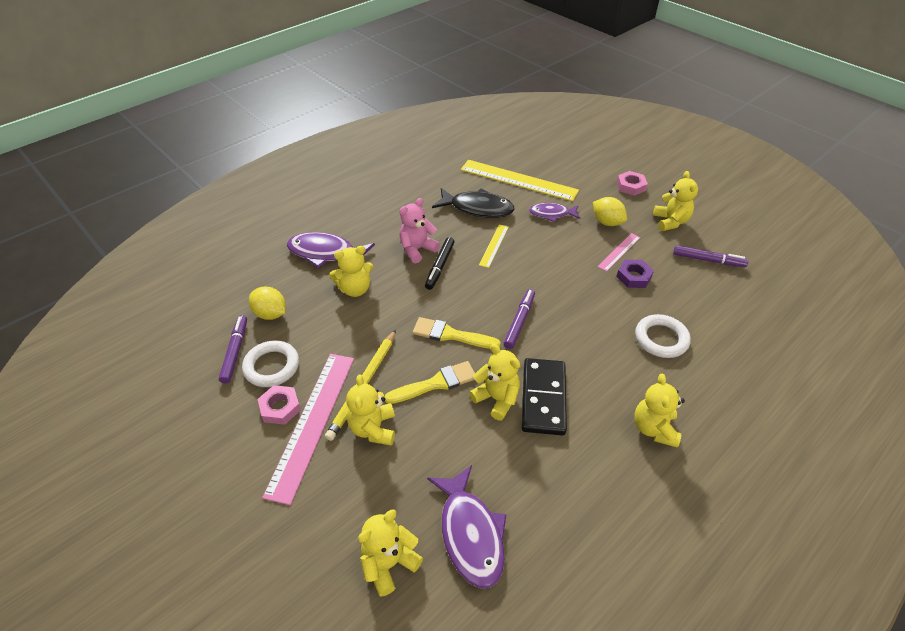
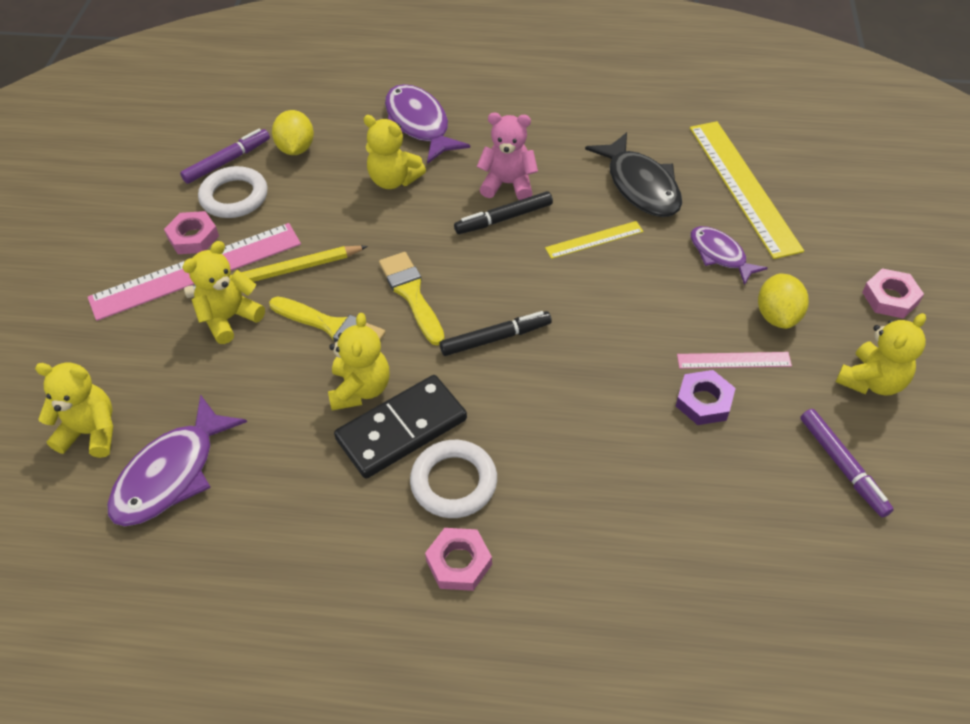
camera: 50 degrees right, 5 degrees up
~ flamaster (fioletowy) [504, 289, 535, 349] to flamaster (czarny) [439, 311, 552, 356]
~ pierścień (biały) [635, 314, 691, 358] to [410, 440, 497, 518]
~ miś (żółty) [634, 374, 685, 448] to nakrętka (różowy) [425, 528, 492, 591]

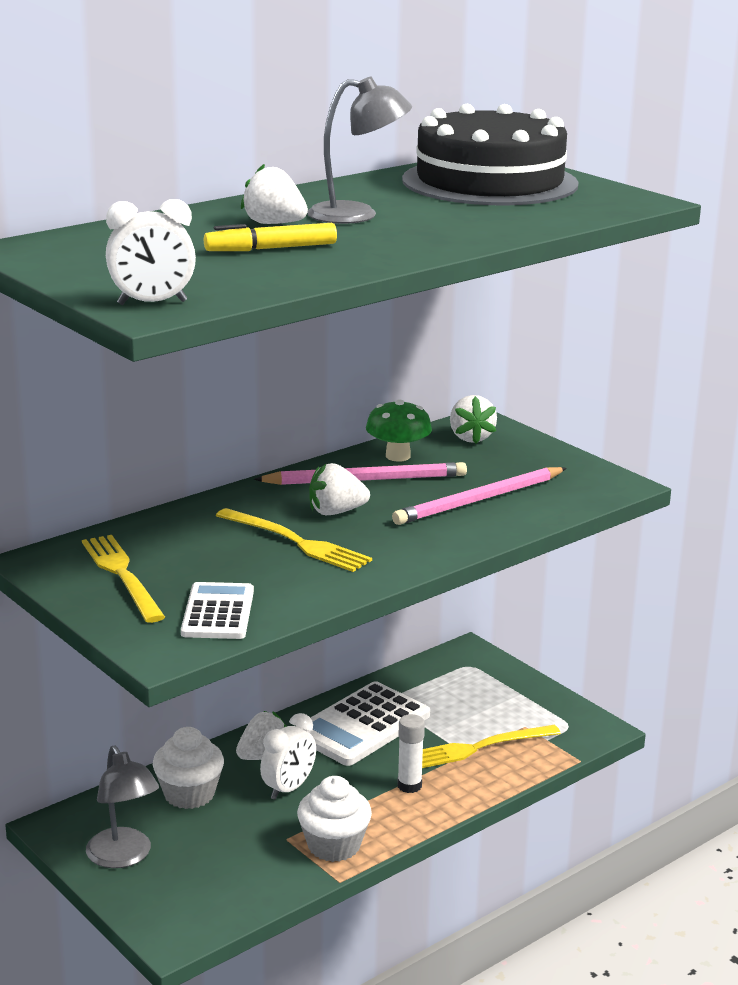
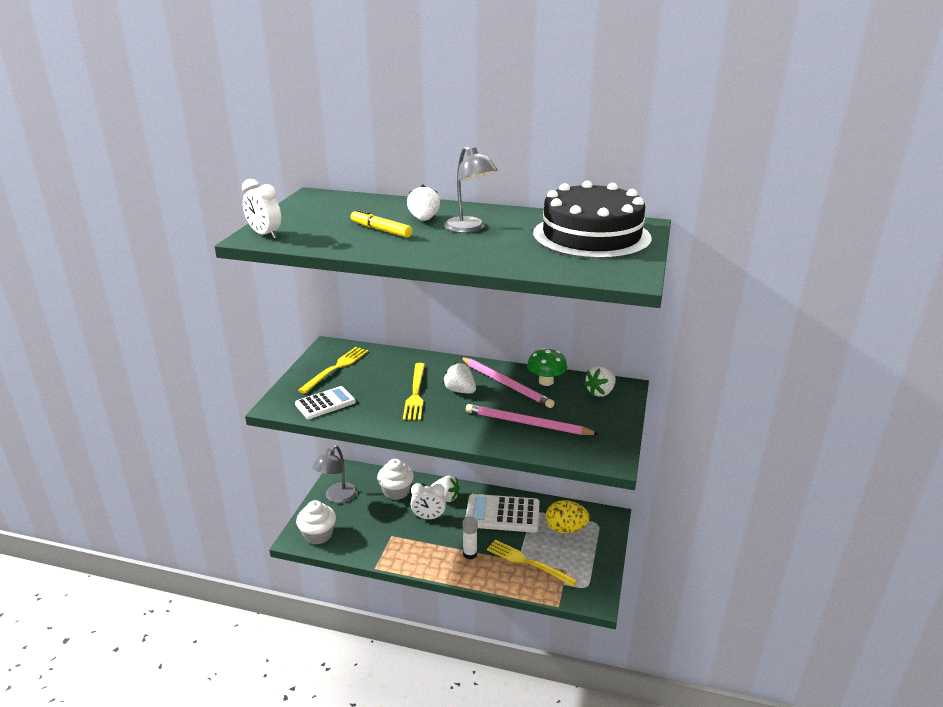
camera: 55 degrees right, 5 degrees up
~ muffinka (biały) [297, 776, 372, 862] to [296, 500, 336, 545]
+ jajko (żółty) [546, 500, 590, 533]

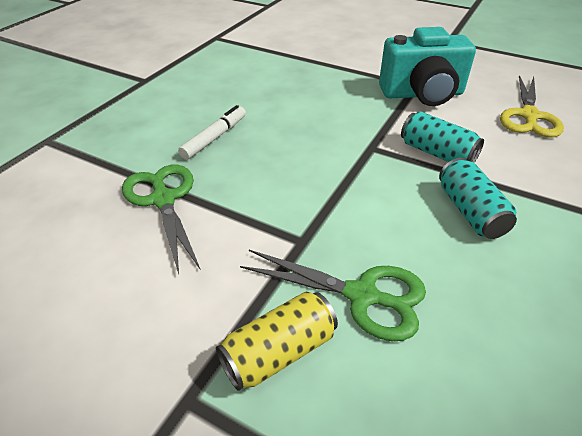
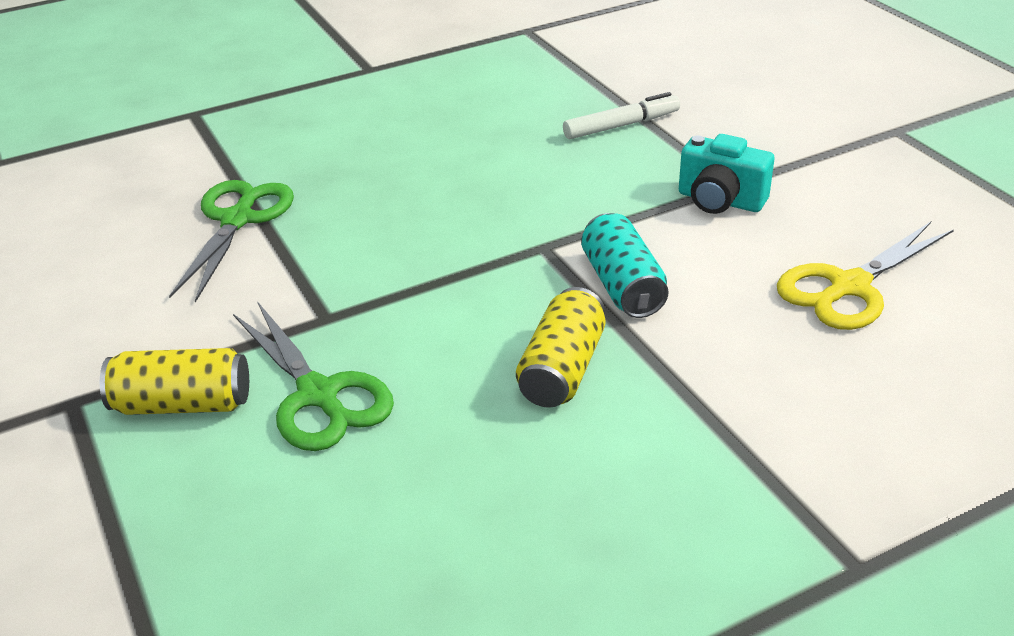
camera: 35 degrees right, 5 degrees down
~ aparat fotograficzny (turkusowy) [379, 27, 476, 106] = [679, 134, 774, 214] x0.61
~ flamaster (biały) [178, 105, 246, 160] to [563, 92, 680, 139]
~ puszka (turkusowy) [439, 158, 517, 239] to puszka (żółty) [516, 287, 605, 408]

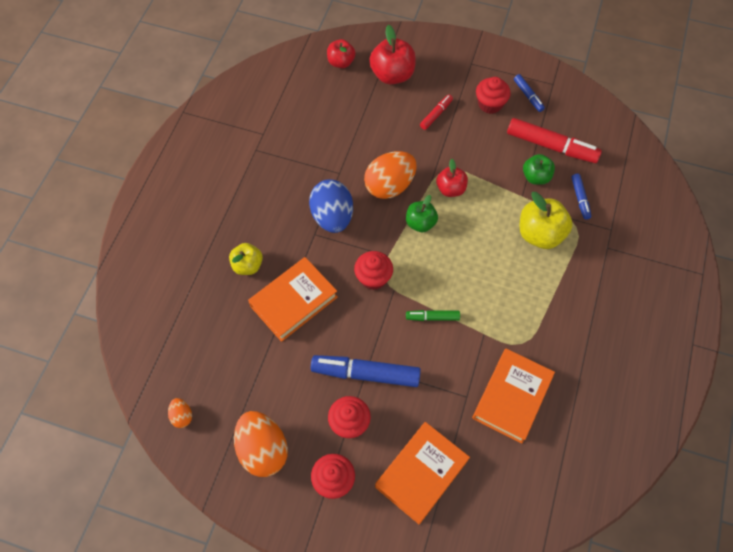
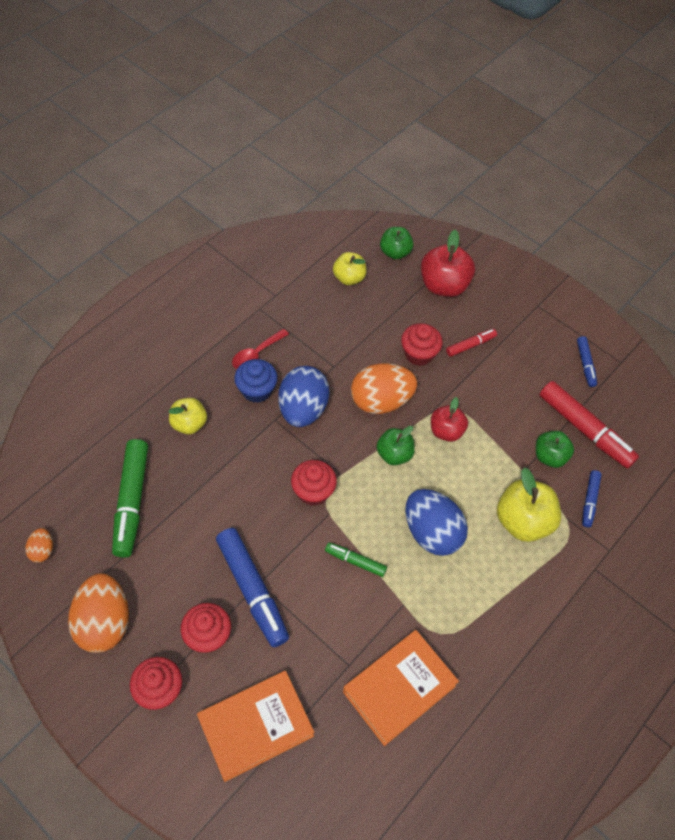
camera: 20 degrees right, 5 degrees down
~ jabłko (czerwony) [327, 39, 356, 68] to jabłko (zielony) [380, 227, 414, 259]
~ muffinka (czerwony) [476, 77, 511, 114] to [401, 323, 443, 366]
- książka (pomarańczowy) [248, 257, 338, 342]
~ flamaster (niebieski) [311, 355, 421, 387] = [216, 528, 289, 647] 150 degrees counterclockwise
+ jabłko (żółty) [333, 252, 367, 285]
+ łyżka (czerwony) [232, 329, 289, 369]
+ muffinka (niebieski) [234, 359, 278, 403]
+ flamaster (zielony) [112, 439, 148, 558]
+ jajko (niebieski) [405, 489, 468, 556]

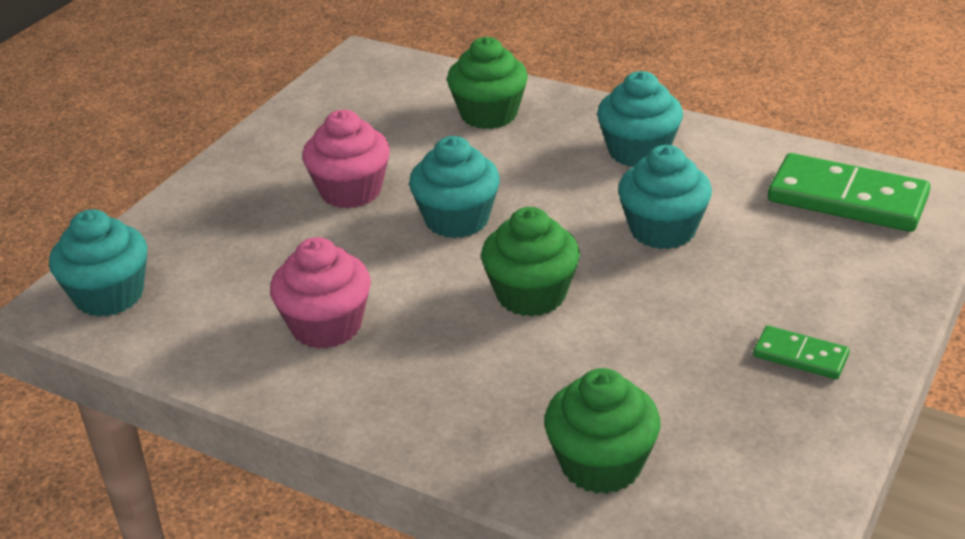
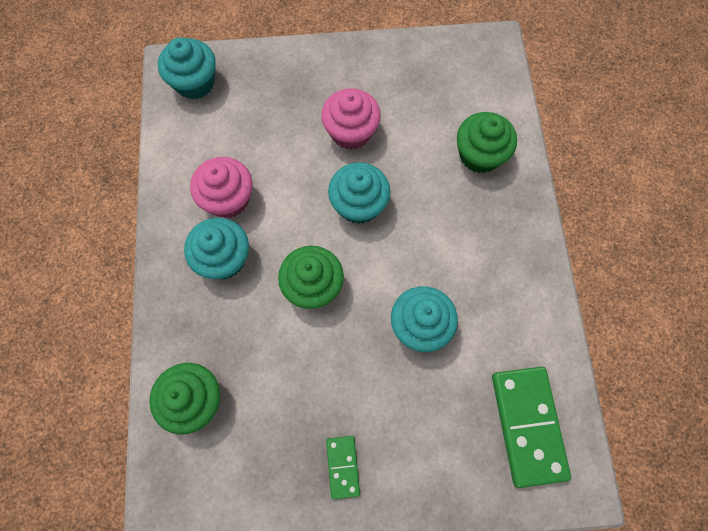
camera: 55 degrees right, 35 degrees up
~ muffinka (turkusowy) [597, 71, 683, 167] to [184, 218, 249, 279]

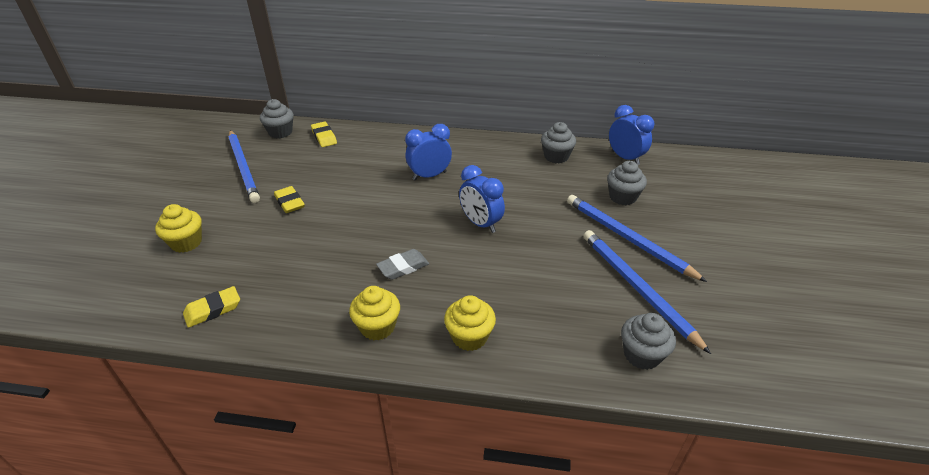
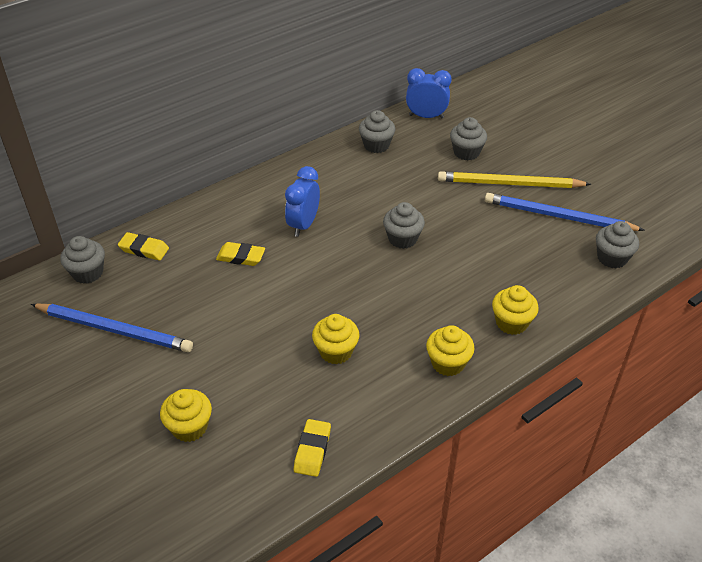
camera: 45 degrees left, 5 degrees up
~ budzik (niebieski) [459, 165, 505, 233] to muffinka (szary) [383, 202, 425, 249]
~ gumka do mazania (żółty) [274, 186, 305, 213] to [216, 242, 265, 266]
~ ołówek (niebieski) [567, 195, 707, 282] to ołówek (żółty) [438, 171, 591, 188]
- gumka do mazania (szary) [376, 249, 429, 280]
+ muffinka (żółty) [312, 314, 359, 364]

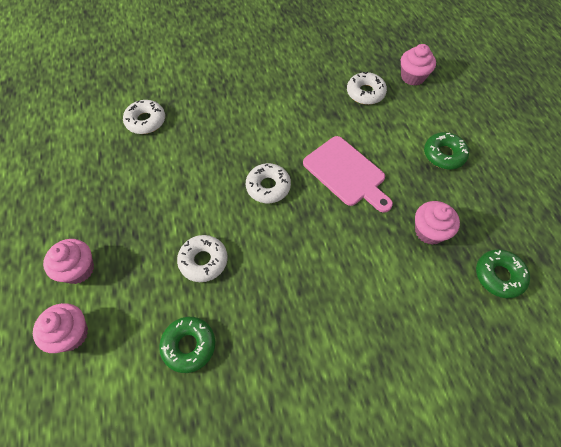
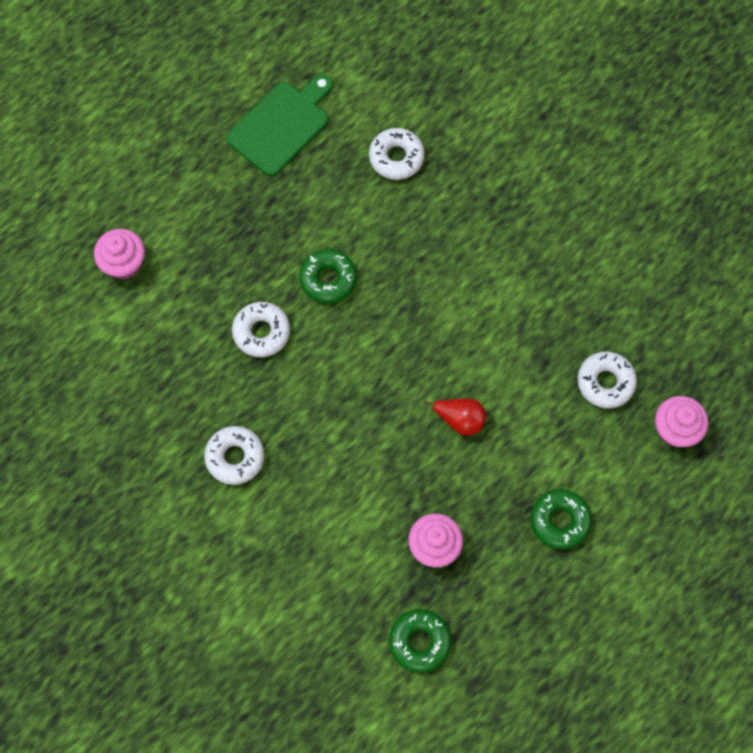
camera: 60 degrees right, 10 degrees up
~ deska do krojenia (różowy) [303, 136, 393, 213] to gruszka (czerwony) [424, 398, 487, 436]
~ donut (biały) [246, 163, 291, 203] to [204, 426, 264, 485]
- muffinka (różowy) [43, 239, 94, 284]
~ donut (zielony) [159, 317, 215, 373] to [299, 249, 357, 304]
+ deska do krojenia (zielony) [226, 74, 333, 176]

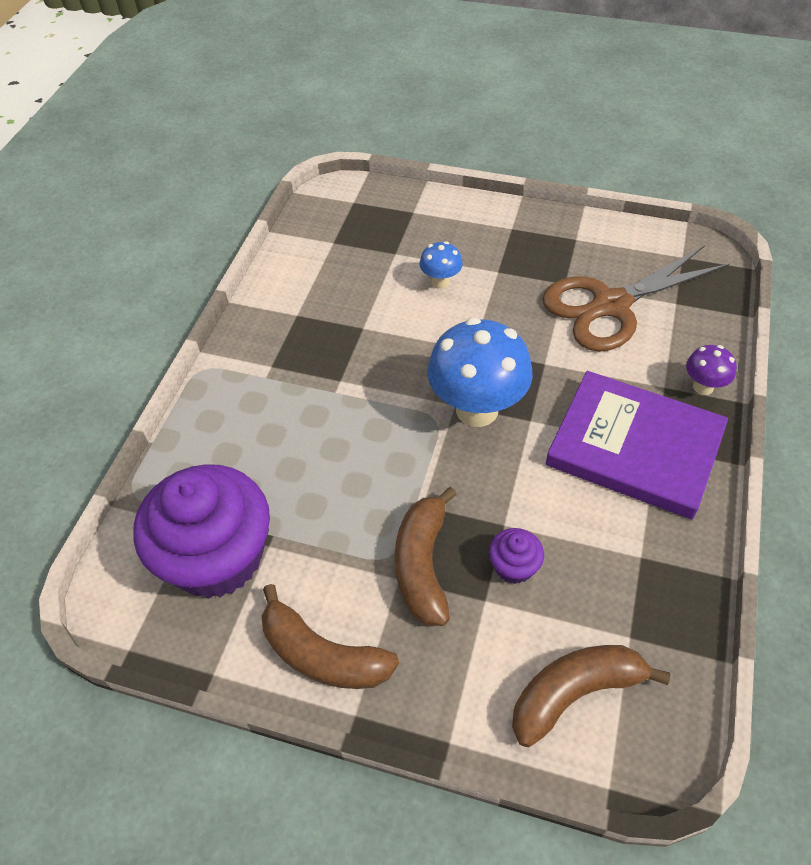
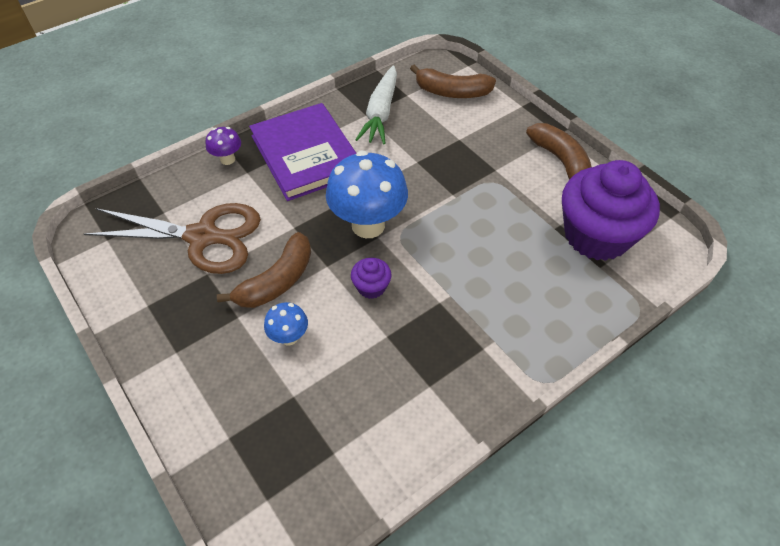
camera: 145 degrees left, 0 degrees up
~ banan (brązowy) [395, 487, 457, 626] to [217, 232, 311, 308]
~ muffinka (fioletowy) [489, 528, 544, 584] to [351, 258, 392, 299]
+ marchewka (biały) [355, 65, 397, 144]

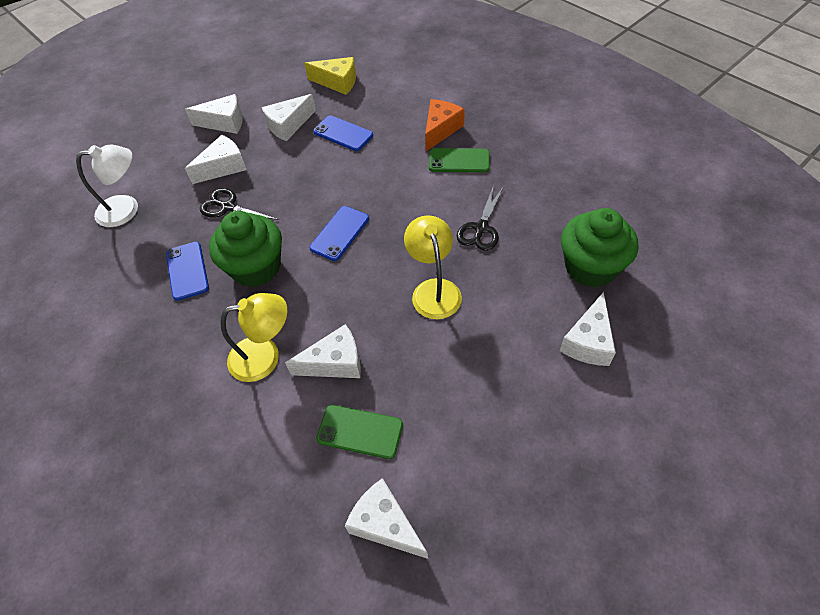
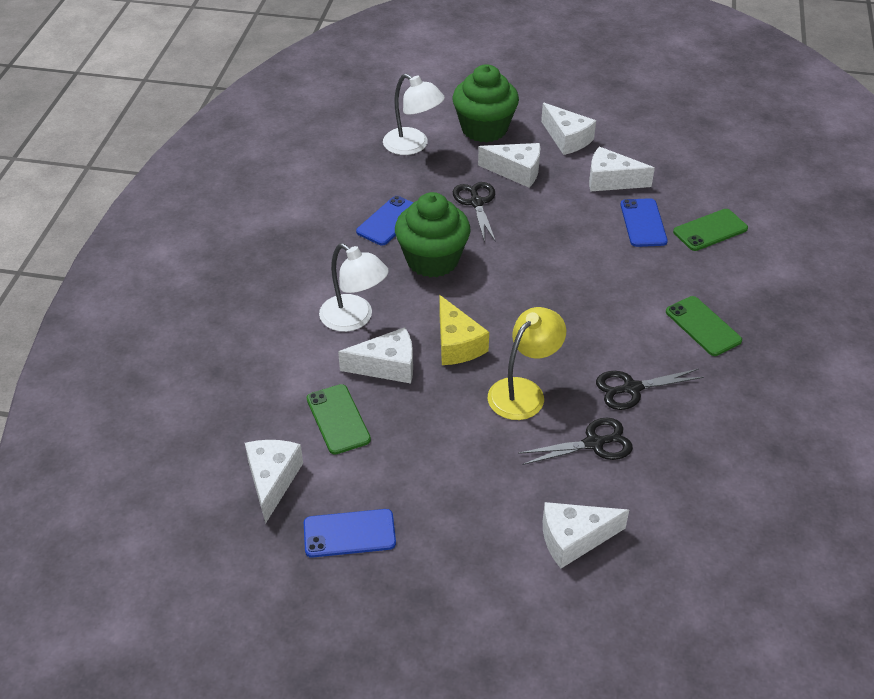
camera: 50 degrees right, 10 degrees down
~ ser (żółty) [304, 57, 356, 95] to [439, 295, 489, 365]
- ser (pomarańczowy) [425, 99, 465, 151]
~ telefon (niebieski) [309, 206, 369, 261] to [304, 509, 396, 558]
~ muffinka (zielony) [561, 208, 638, 288] to [452, 64, 519, 143]
~ lampka (żółty) [220, 293, 287, 382] to lampka (biały) [319, 243, 389, 332]
~ ser (biały) [285, 324, 361, 378] = [338, 327, 413, 383] 45 degrees counterclockwise
+ telefon (zielony) [673, 209, 748, 251]
+ nożyczki (czarny) [518, 417, 633, 465]

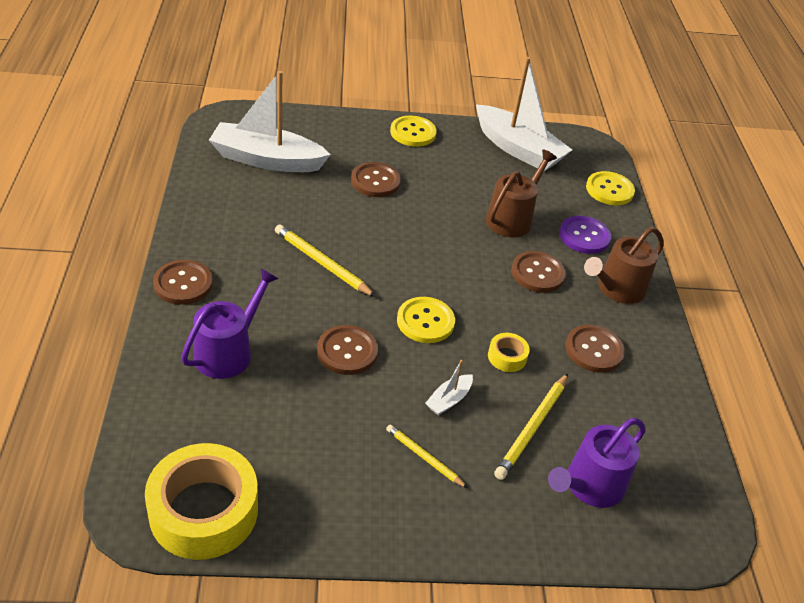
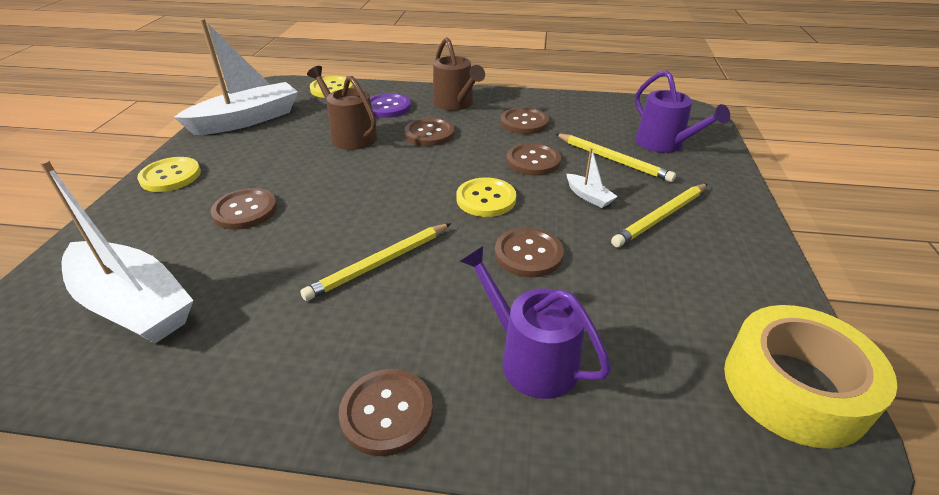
camera: 75 degrees left, 5 degrees down
~ łódka (biały) [209, 71, 331, 172] = [39, 160, 194, 344] 75 degrees counterclockwise
~ taśma klejąca (żółty) [488, 333, 530, 372] to guzik (brązowy) [506, 143, 561, 176]
~ ołówek (żółty) [386, 424, 467, 488] = [611, 184, 707, 247] x1.59

